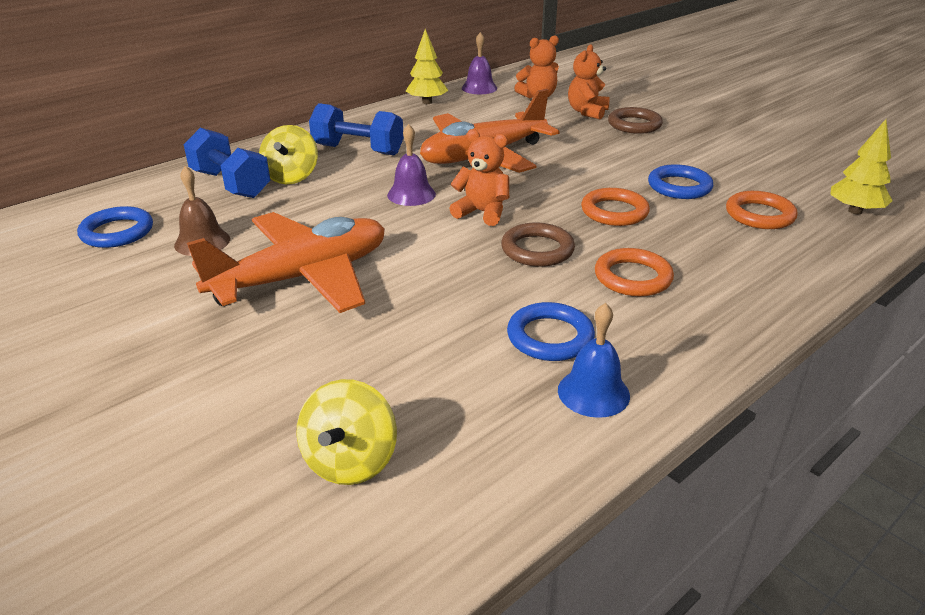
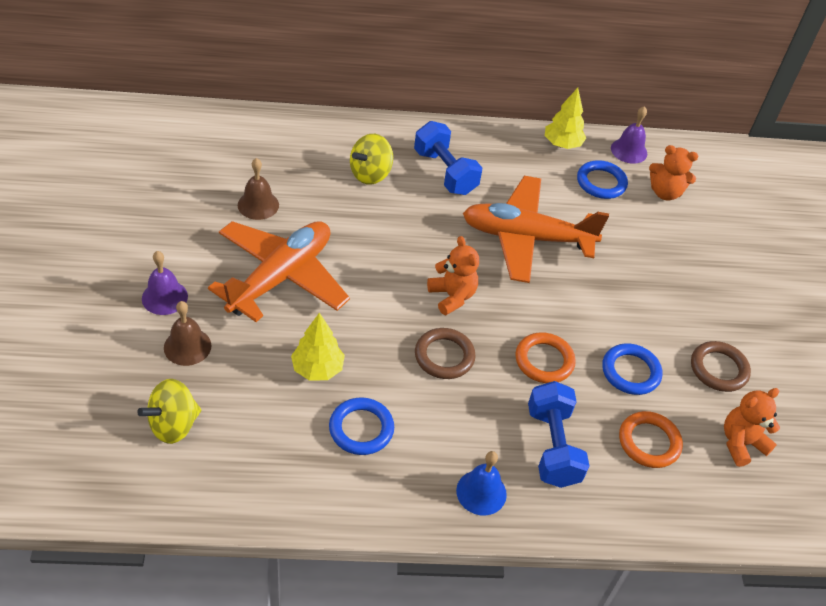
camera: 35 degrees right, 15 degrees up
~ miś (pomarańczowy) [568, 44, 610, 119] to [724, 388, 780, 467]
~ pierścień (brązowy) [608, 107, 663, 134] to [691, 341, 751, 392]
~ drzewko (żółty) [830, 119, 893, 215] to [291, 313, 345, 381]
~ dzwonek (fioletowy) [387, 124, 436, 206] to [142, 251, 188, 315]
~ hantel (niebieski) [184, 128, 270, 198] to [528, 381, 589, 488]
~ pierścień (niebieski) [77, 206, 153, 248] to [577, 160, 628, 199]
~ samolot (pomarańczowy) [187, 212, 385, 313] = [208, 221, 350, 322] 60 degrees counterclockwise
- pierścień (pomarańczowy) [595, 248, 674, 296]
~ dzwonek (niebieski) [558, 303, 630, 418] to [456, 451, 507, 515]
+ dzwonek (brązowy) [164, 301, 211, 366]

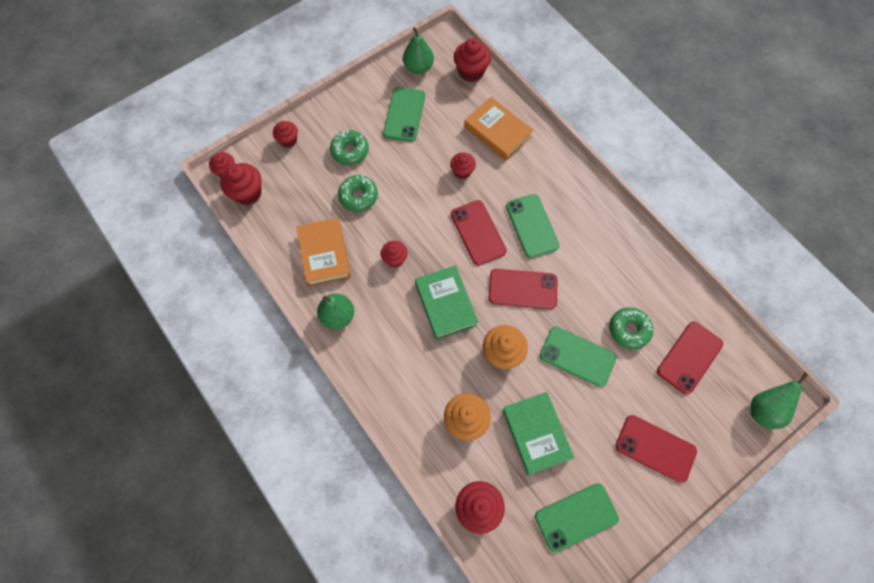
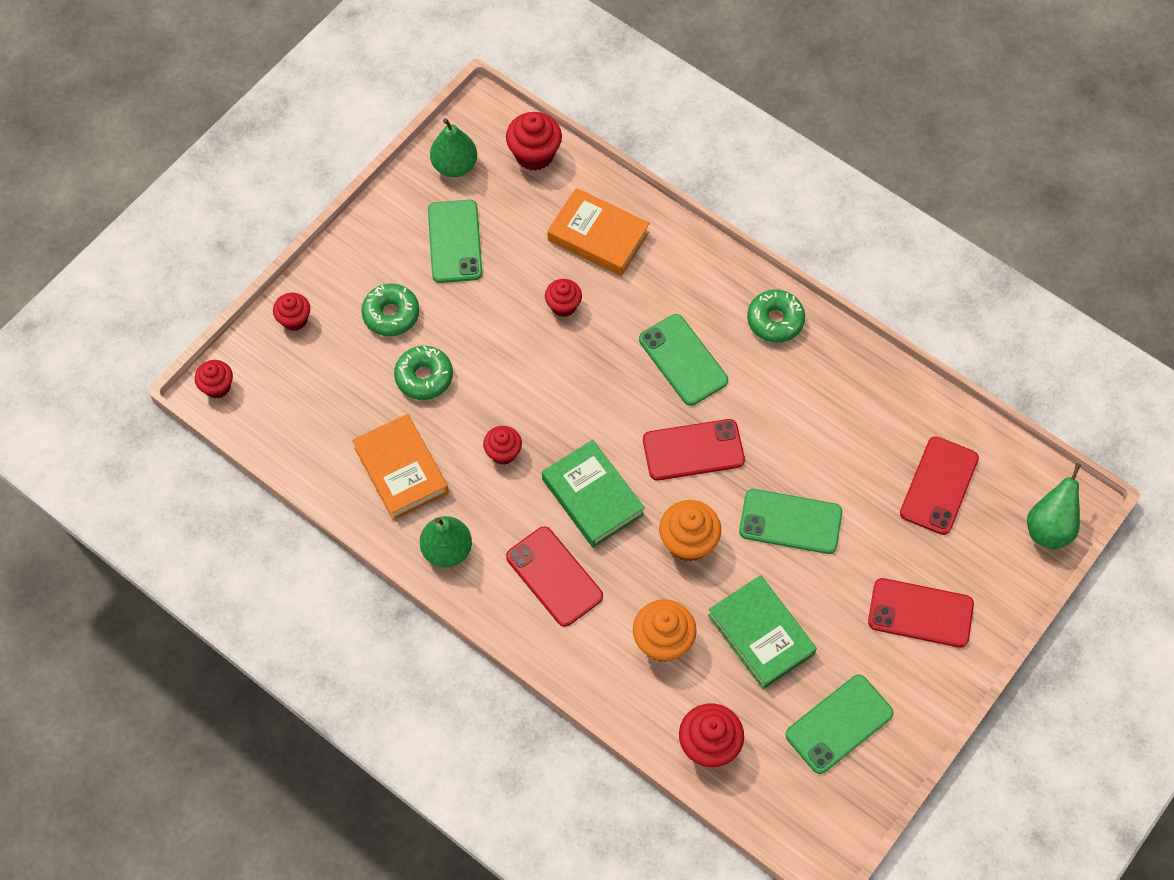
camera: 15 degrees left, 5 degrees down
- muffinka (czerwony) [220, 163, 262, 205]
~ telefon (czerwony) [451, 200, 507, 265] to [506, 527, 603, 627]
~ donut (zielony) [609, 307, 653, 350] to [747, 289, 805, 343]

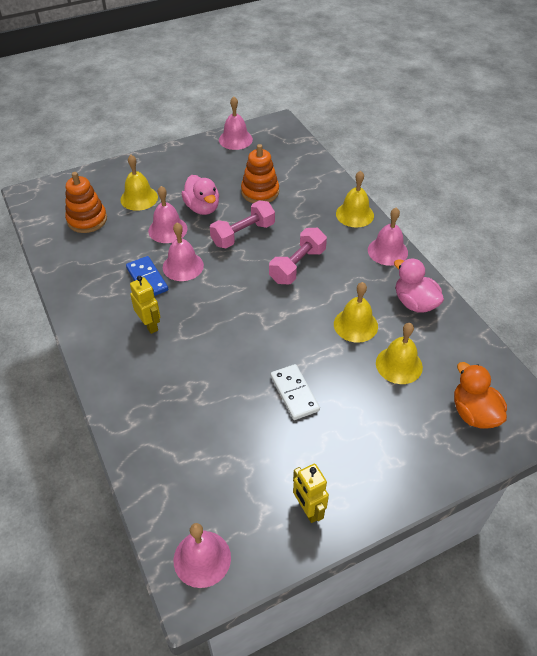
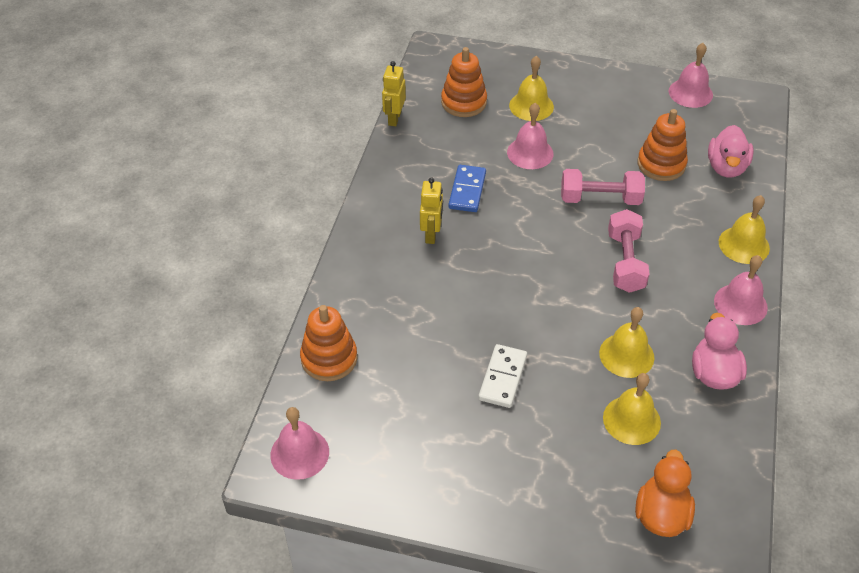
camera: 40 degrees right, 0 degrees up
~ kaczka (różowy) [181, 175, 219, 215] to [708, 125, 754, 178]
- dzwonek (różowy) [163, 223, 204, 281]
~ hantel (różowy) [269, 228, 327, 284] = [608, 209, 650, 293] 75 degrees counterclockwise
~ robot (żółty) [293, 464, 329, 523] to [382, 61, 406, 126]
+ zabawka nakładanka (pomarańczowy) [300, 305, 358, 381]

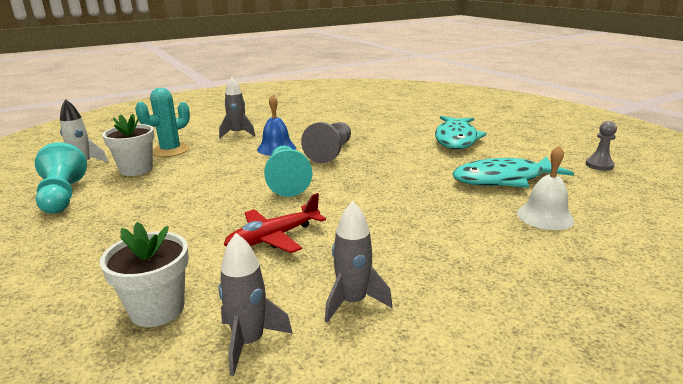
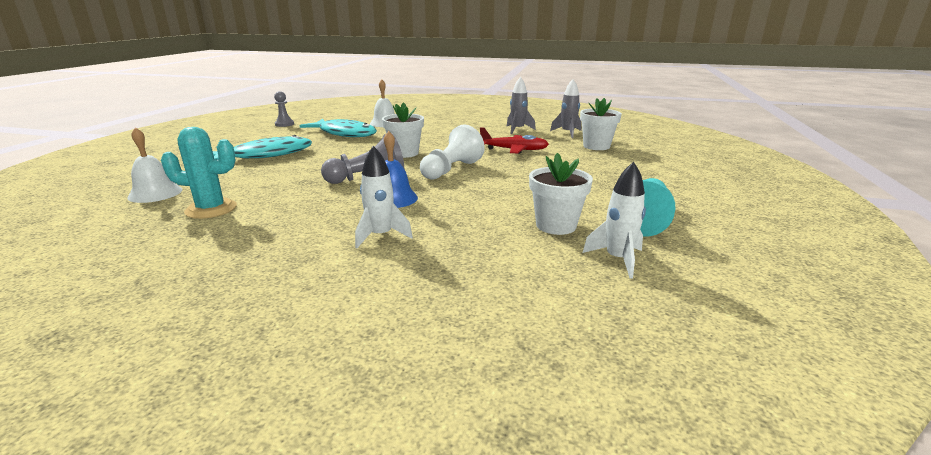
camera: 135 degrees left, 0 degrees up
~ rakieta (szary) [219, 77, 255, 138] to rakieta (biały) [355, 146, 413, 248]
~ kaktus (turkusowy) [135, 88, 190, 157] to [161, 127, 237, 219]
~ pionek (turkusowy) [264, 146, 312, 197] to pionek (biały) [420, 124, 485, 180]
+ doniczka (biały) [382, 102, 424, 158]
+ dzwonek (biały) [127, 127, 182, 203]

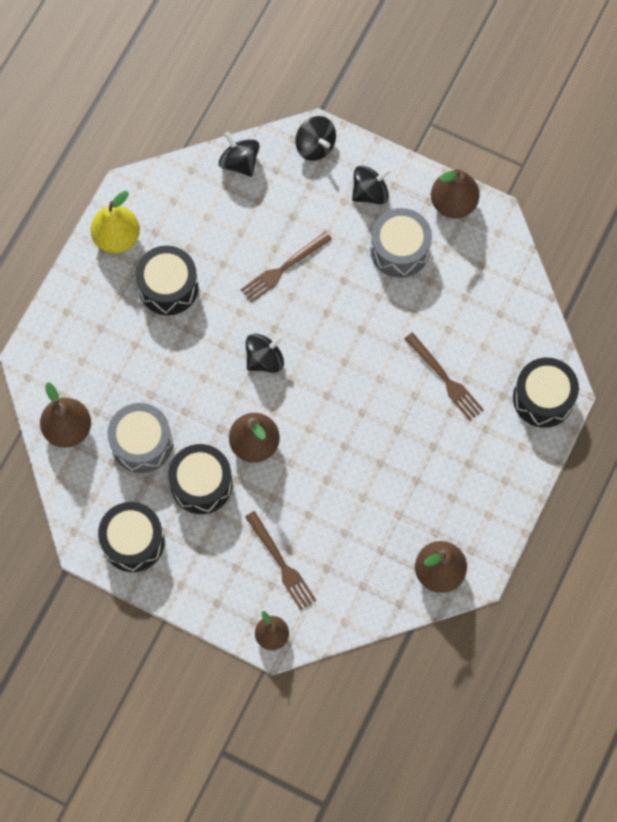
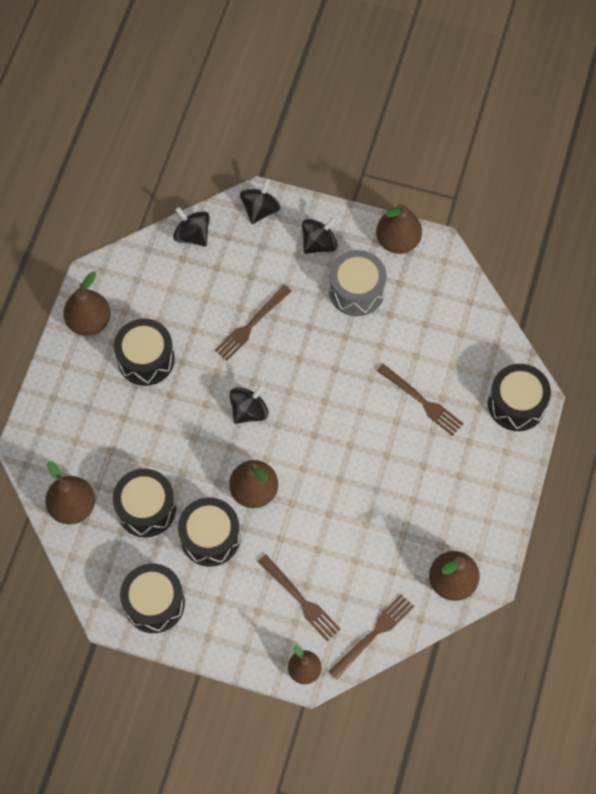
camera: 10 degrees left, 5 degrees down
~ bączek (czarny) [295, 116, 336, 161] = [240, 178, 281, 224] 105 degrees counterclockwise
~ gruszka (żółty) [91, 191, 140, 253] to gruszka (brązowy) [63, 272, 111, 336]
~ bęben (szary) [107, 403, 173, 473] to bęben (czarny) [113, 469, 176, 537]
+ widelec (brązowy) [328, 594, 414, 680]

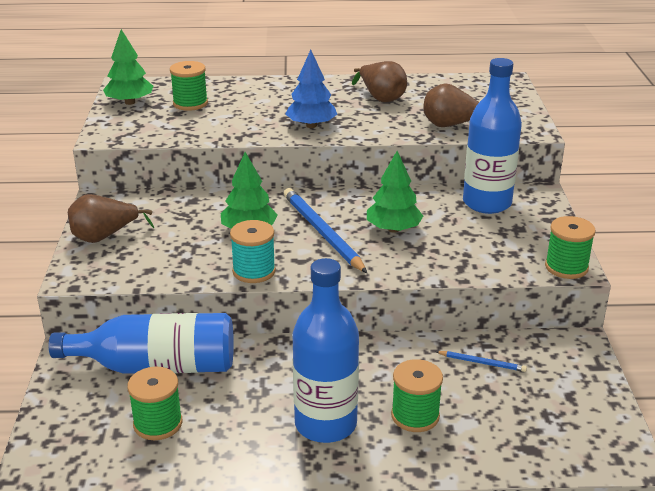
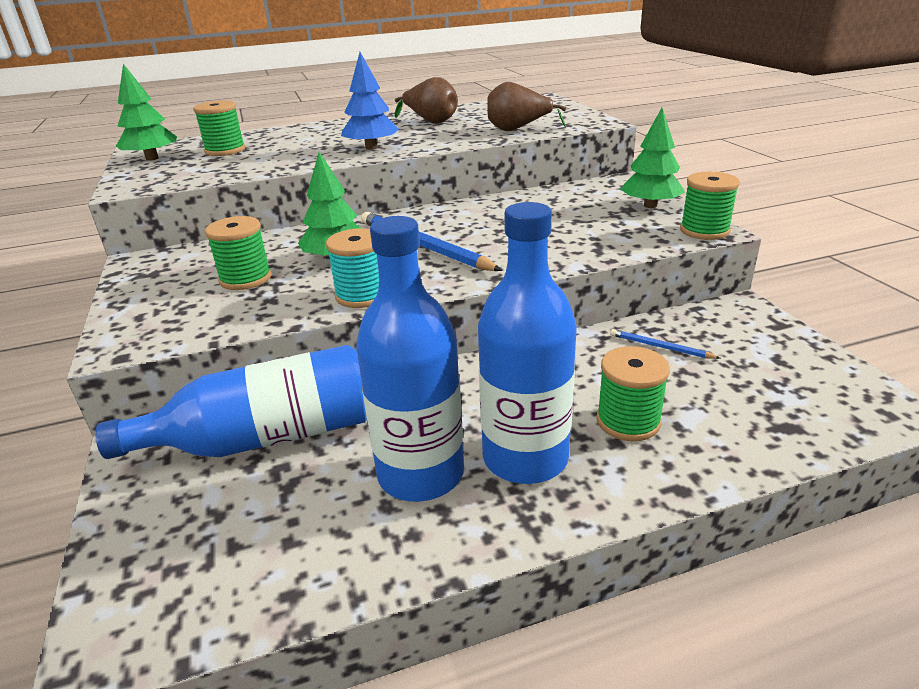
camera: 15 degrees left, 0 degrees up
~ butelka (niebieski) [463, 58, 522, 214] to [356, 216, 464, 502]
~ drzewko (zielony) [367, 151, 423, 233] to [620, 108, 685, 208]
- gruszka (brązowy) [68, 194, 155, 243]
~ ołówek (niebieski) [436, 351, 527, 372] = [610, 329, 720, 359] 150 degrees counterclockwise
~ szpulka (zielony) [127, 367, 182, 440] to [205, 216, 271, 290]

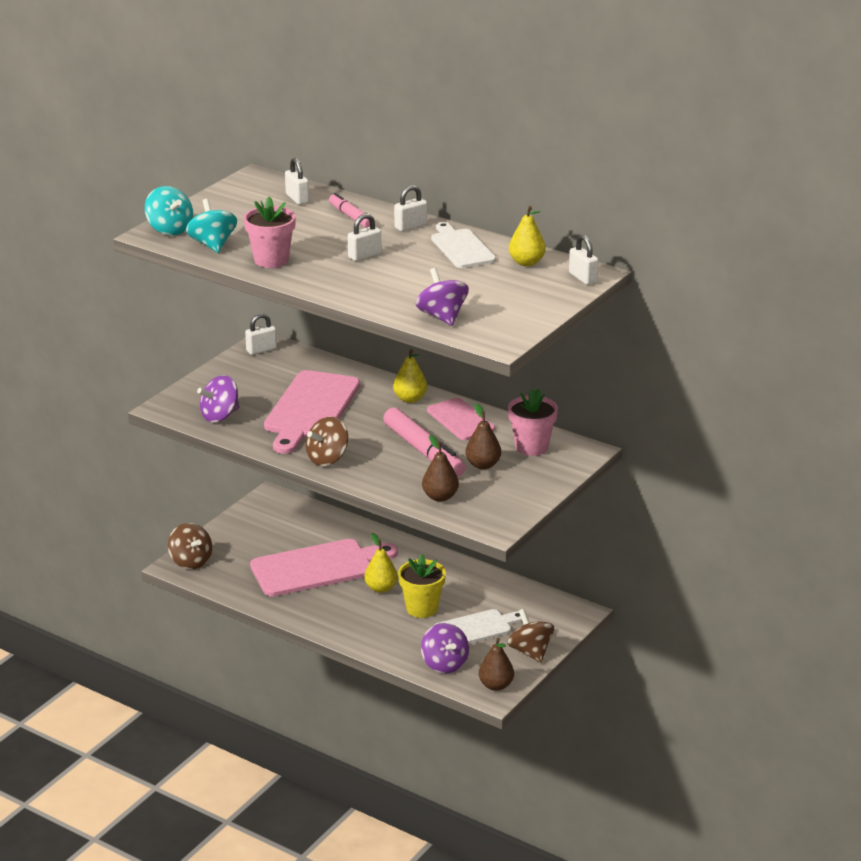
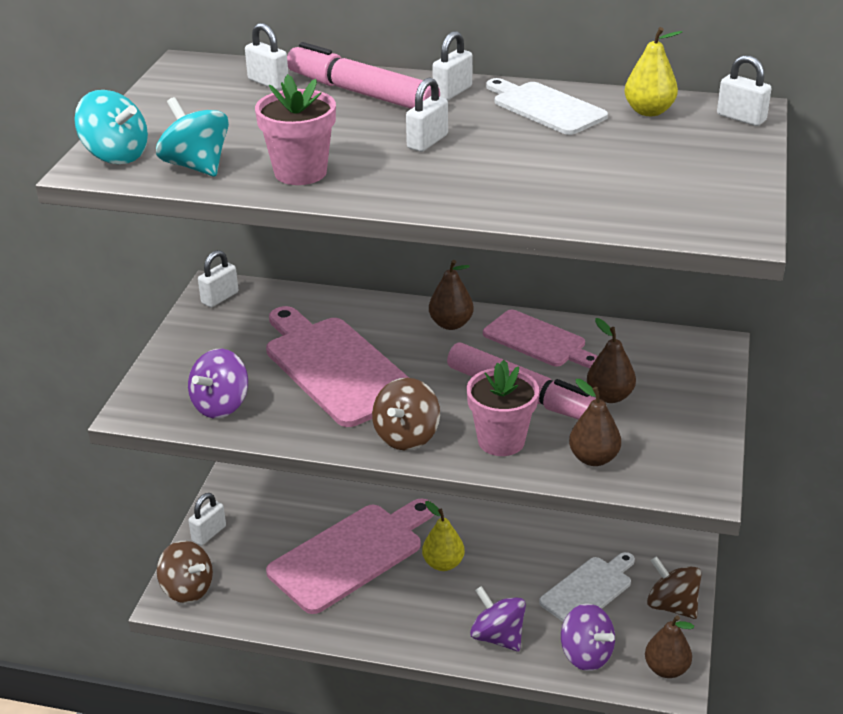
camera: 20 degrees left, 5 degrees up
~ flamaster (różowy) [329, 193, 370, 228] = [287, 42, 440, 109] x1.75
~ bączek (fioletowy) [416, 268, 469, 326] to [470, 586, 526, 651]
~ gruszka (żółty) [393, 349, 427, 403] to gruszka (brązowy) [429, 260, 474, 330]
~ deska do krojenia (różowy) [264, 370, 360, 454] = [266, 306, 409, 427] 150 degrees clockwise
~ doniczka (różowy) [508, 389, 558, 456] to [466, 360, 539, 456]
- doniczka (żółty) [398, 554, 446, 618]
+ kłódka (biały) [188, 493, 226, 545]

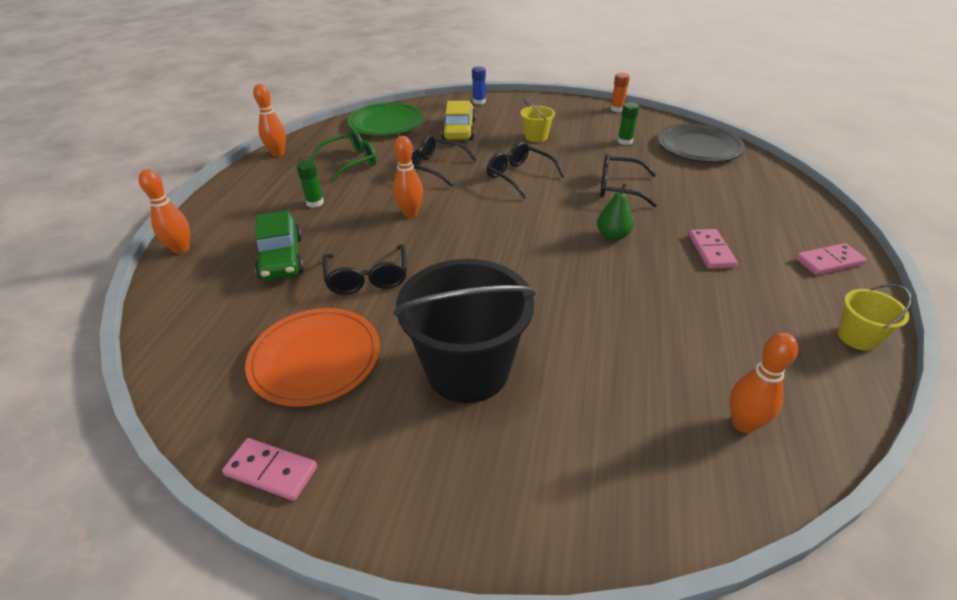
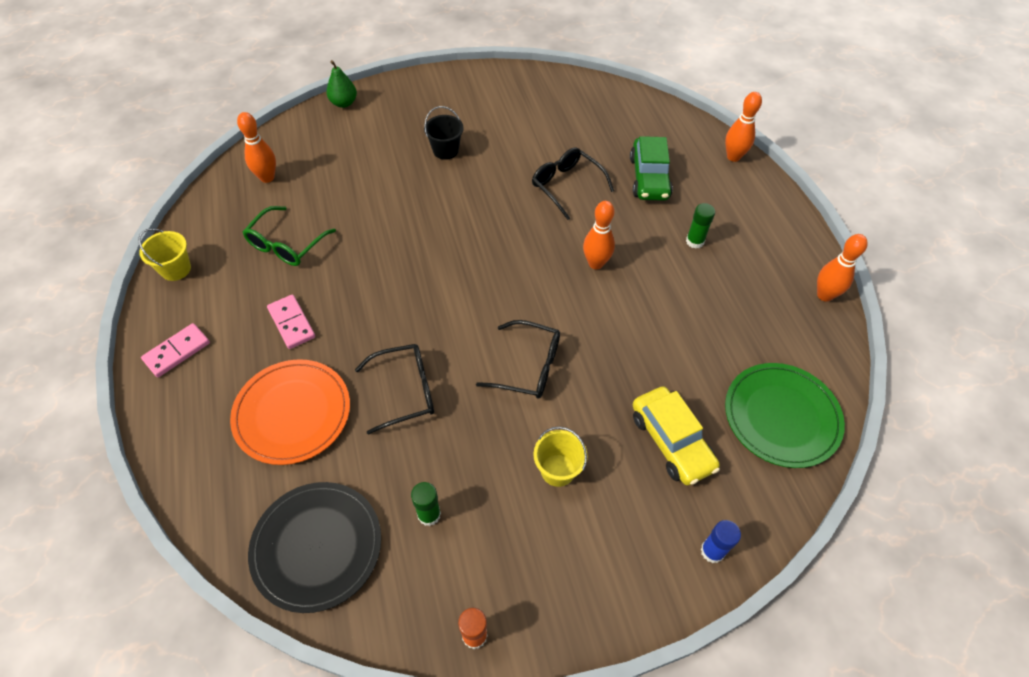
camera: 150 degrees right, 15 degrees up
~ okulary (zielony) [310, 129, 377, 182] to [243, 206, 336, 266]
- okulary (czarny) [411, 135, 477, 187]
~ gruszka (zielony) [597, 183, 634, 241] to [326, 60, 357, 108]
~ samochód (zielony) [255, 210, 304, 281] = [630, 136, 673, 201] 135 degrees counterclockwise
~ wiadro (czarny) [394, 259, 536, 403] = [424, 106, 464, 160] x0.46
~ talerz (pomarańczowy) [245, 308, 380, 407] to [230, 359, 350, 465]
- kostka domina (różowy) [222, 438, 317, 501]

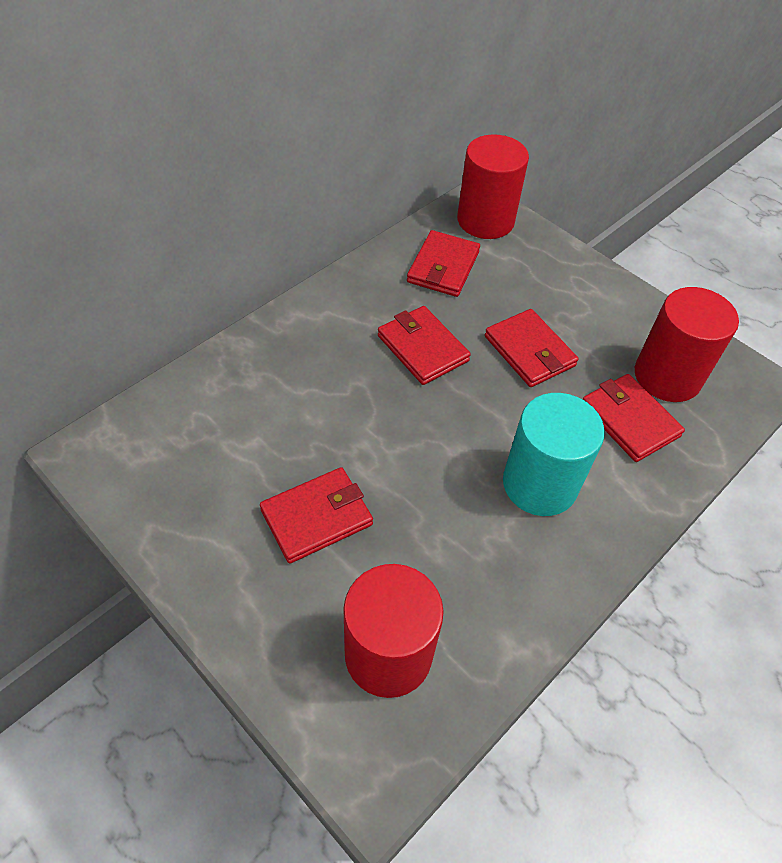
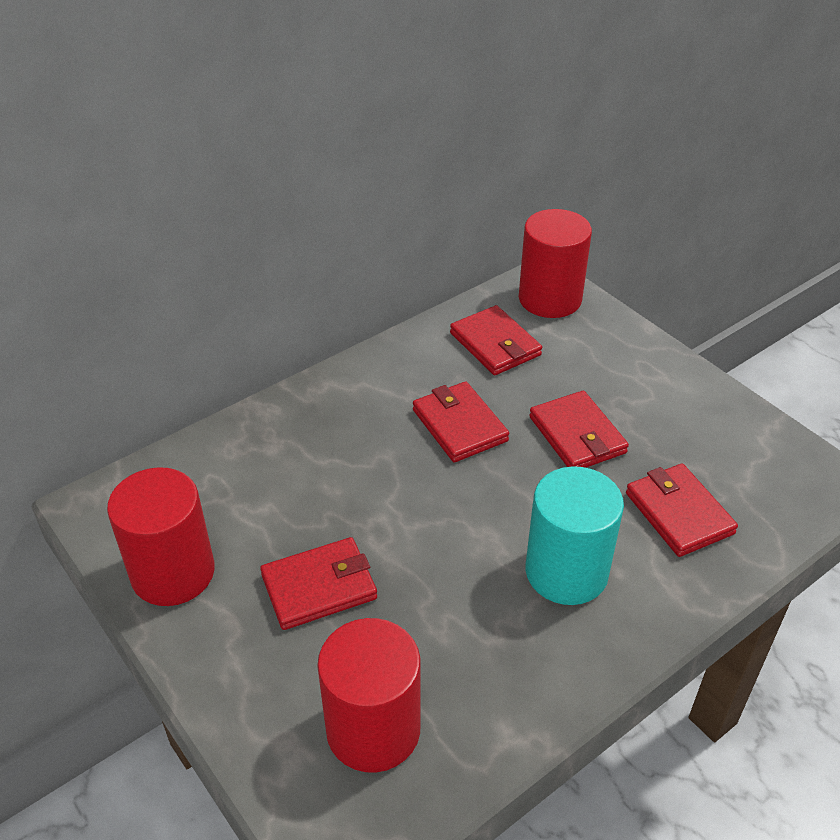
camera: 10 degrees right, 10 degrees down
~ portfel (czerwony) [407, 230, 480, 297] = [450, 305, 542, 375] 60 degrees counterclockwise
~ walec (czerwony) [635, 287, 739, 402] to [107, 467, 215, 606]

